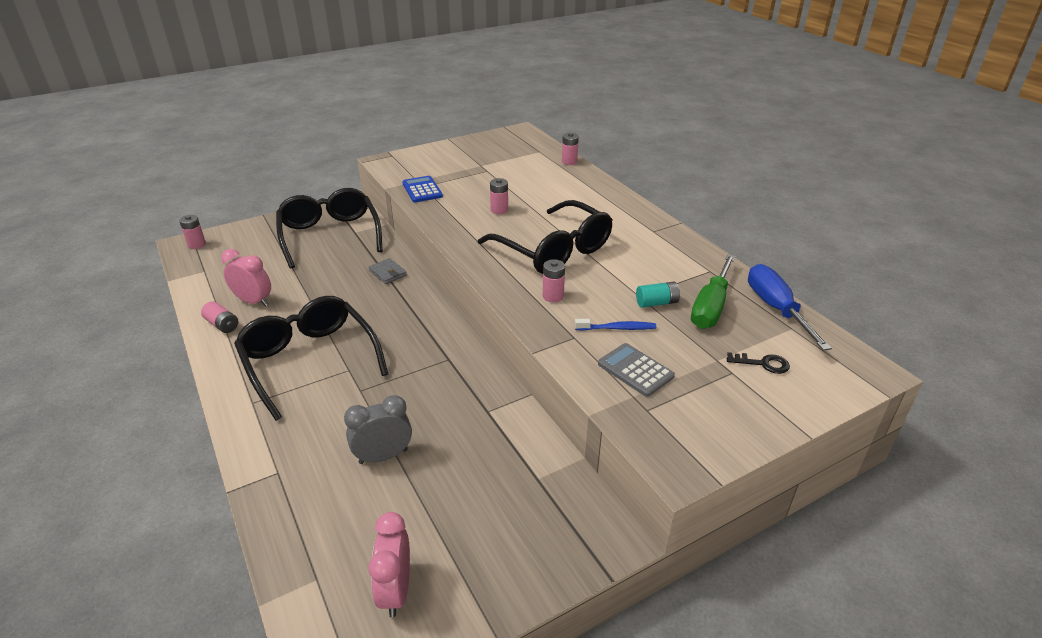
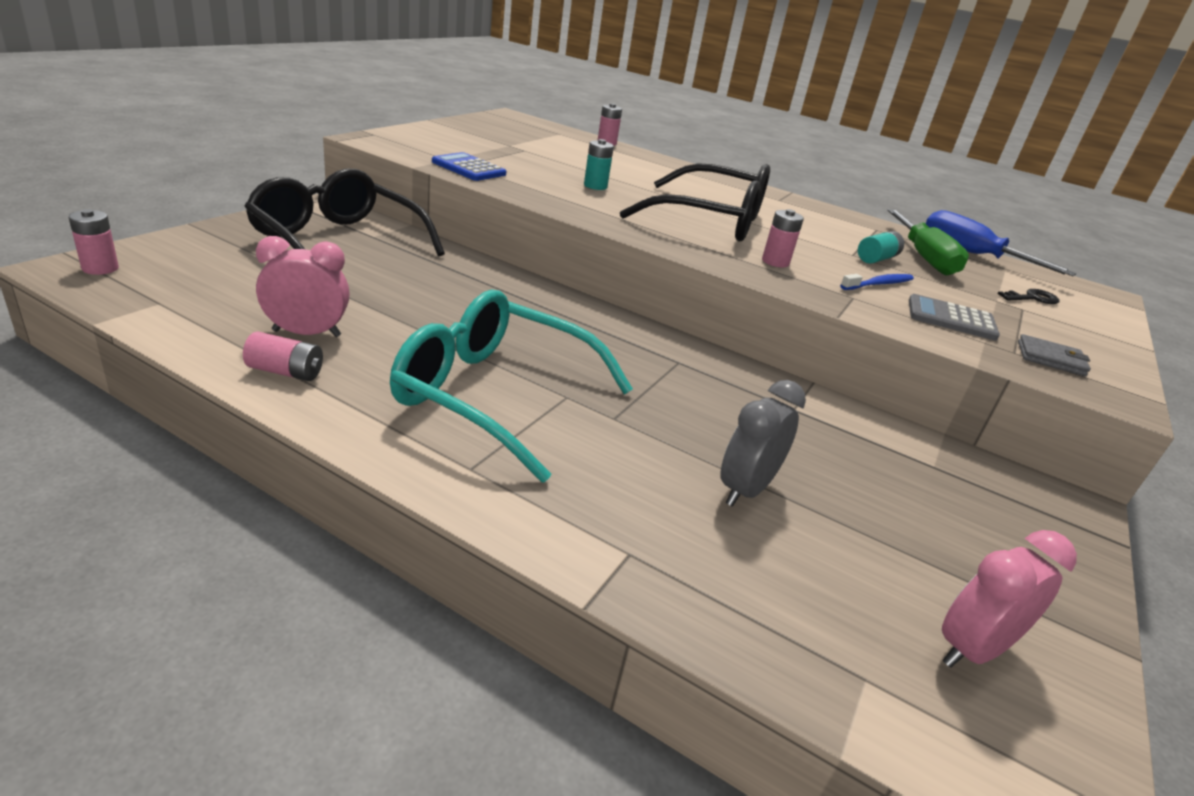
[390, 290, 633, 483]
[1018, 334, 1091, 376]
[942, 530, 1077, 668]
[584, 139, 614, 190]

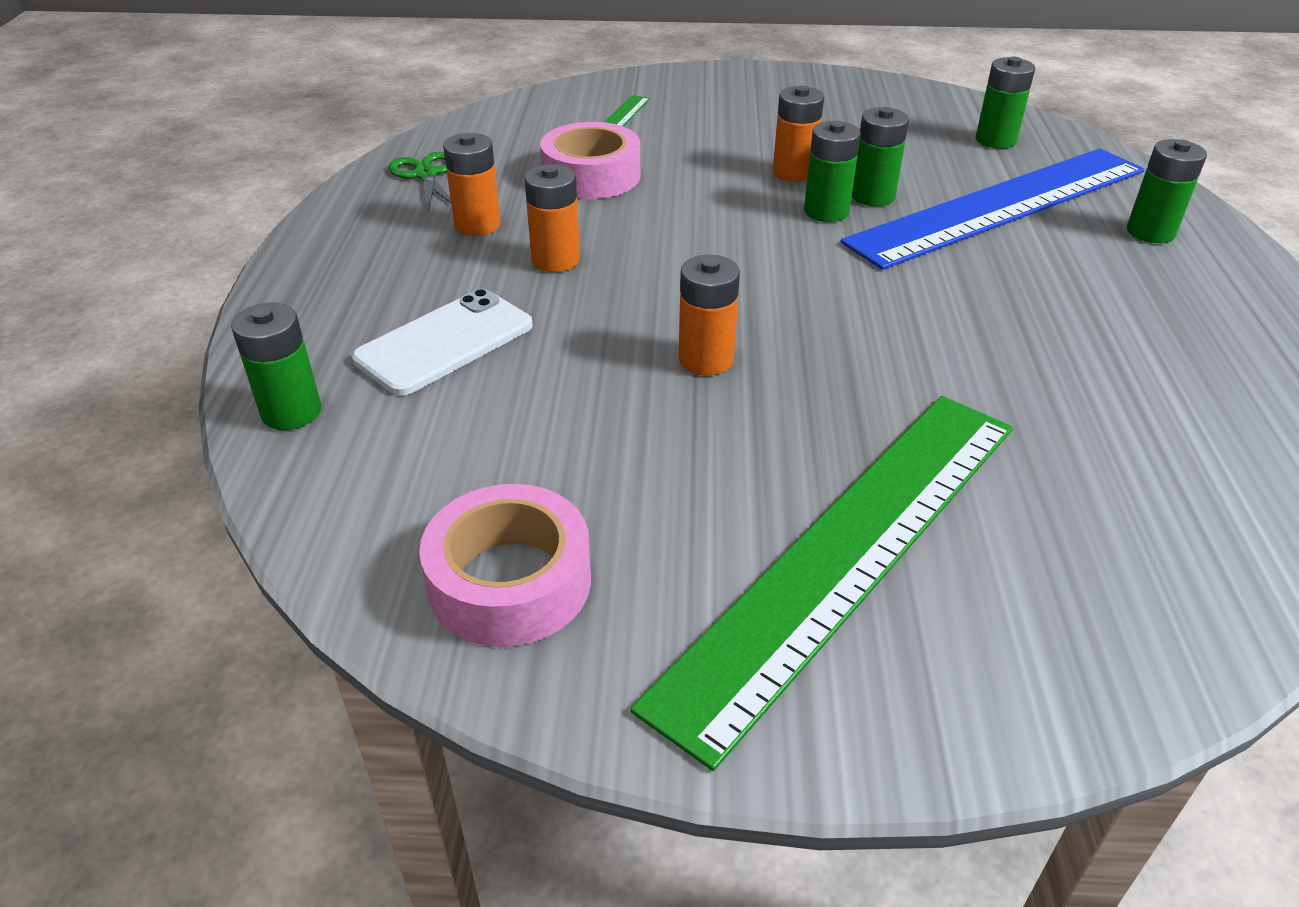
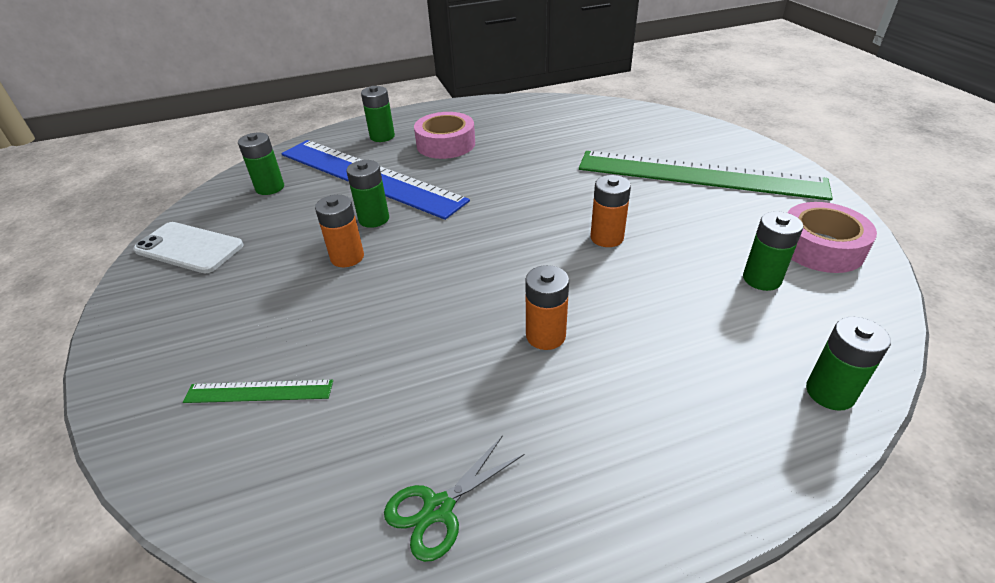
[133, 222, 244, 273]
[443, 133, 501, 236] (first image)
[414, 112, 475, 159]
[743, 211, 803, 291]

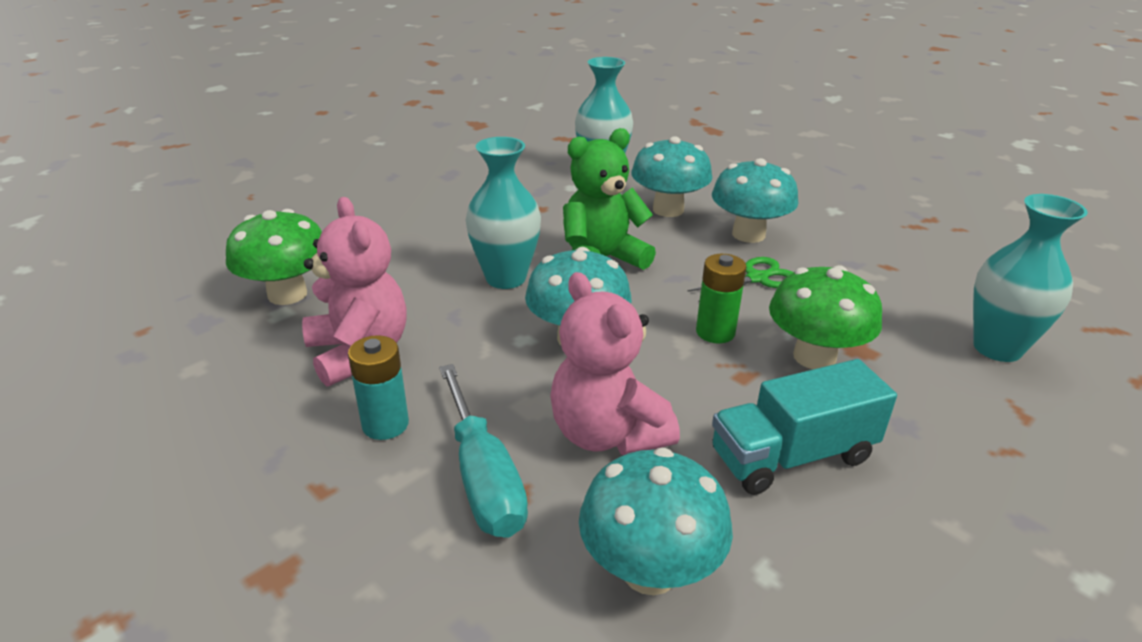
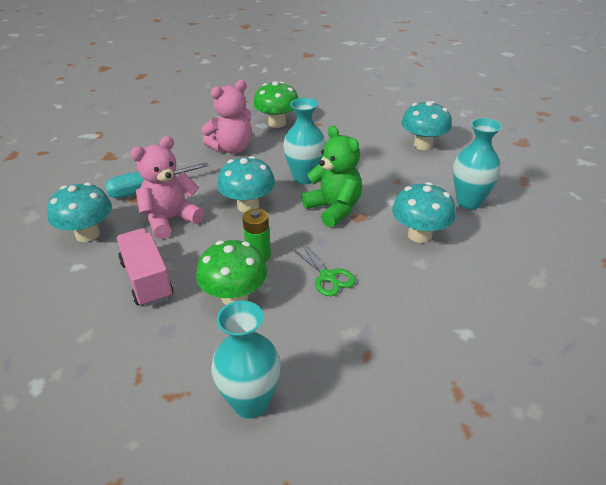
[348, 335, 409, 440] (first image)
[401, 101, 452, 150]
[116, 228, 173, 307]

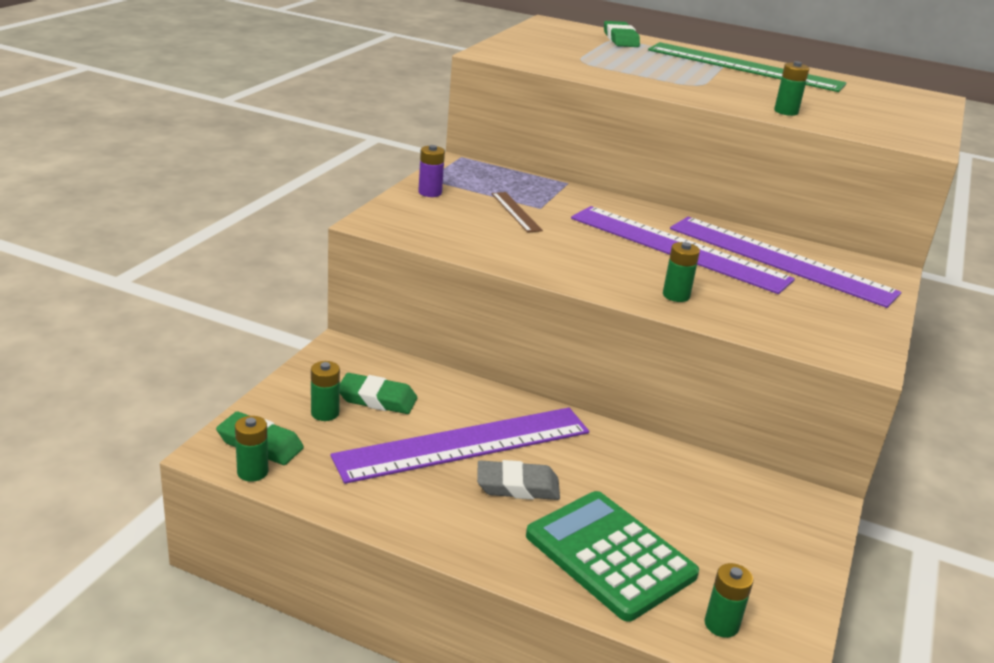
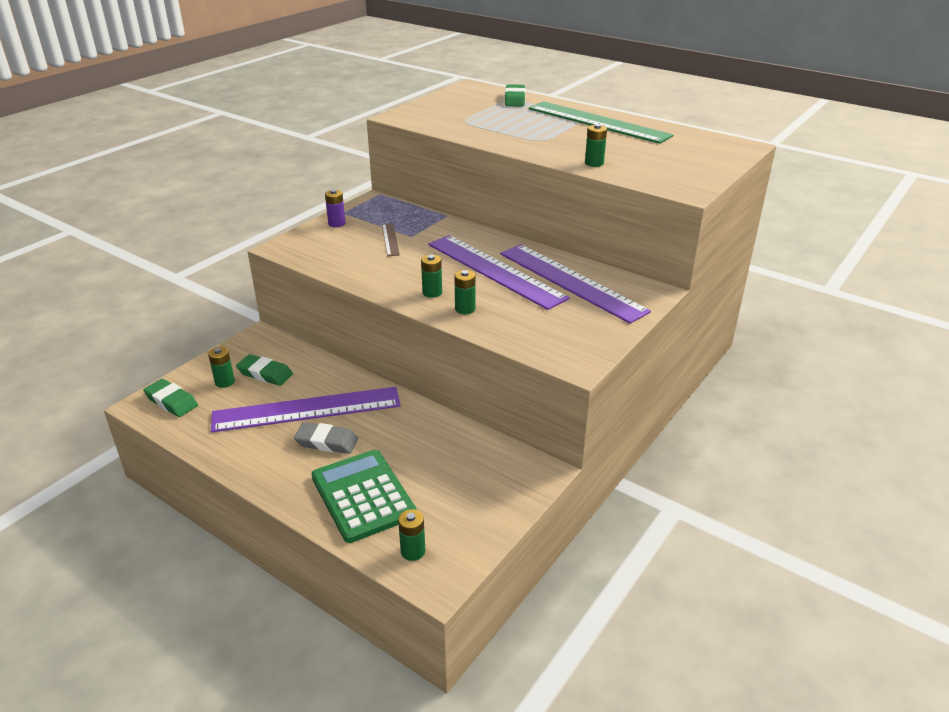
[421, 254, 442, 298]

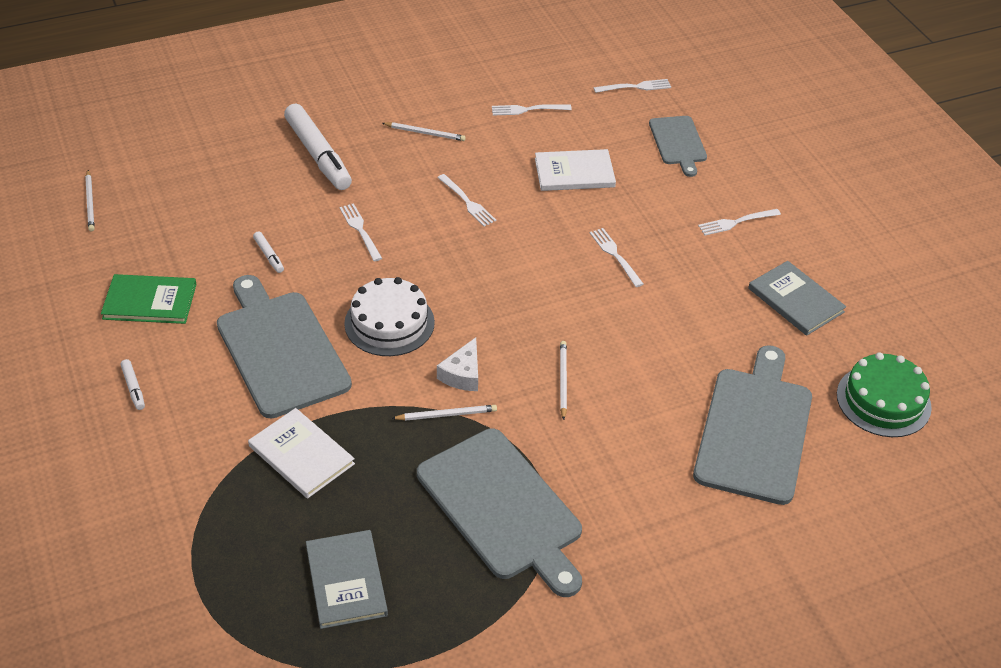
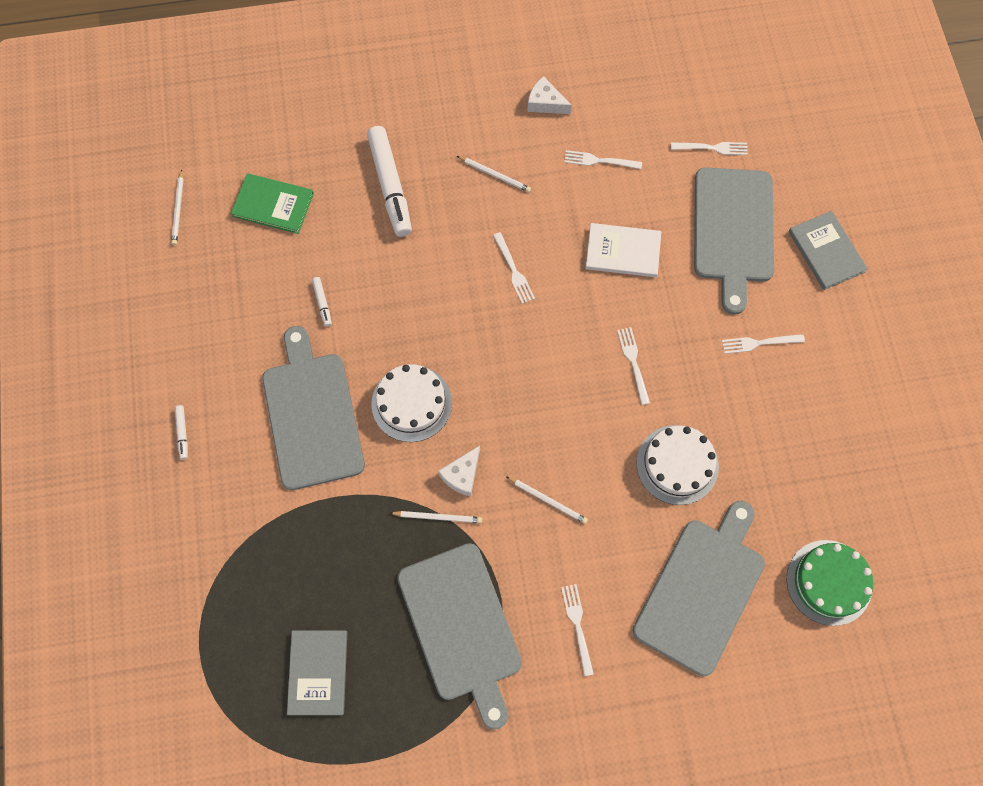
[231, 173, 314, 234]
[248, 408, 355, 499] (first image)
[561, 584, 594, 676]
[506, 476, 588, 524]
[694, 167, 774, 315]
[788, 211, 868, 290]
[527, 76, 572, 114]
[637, 425, 719, 505]

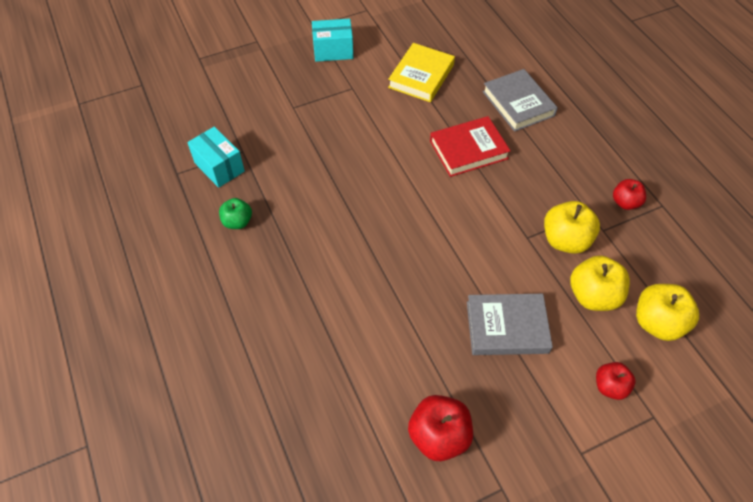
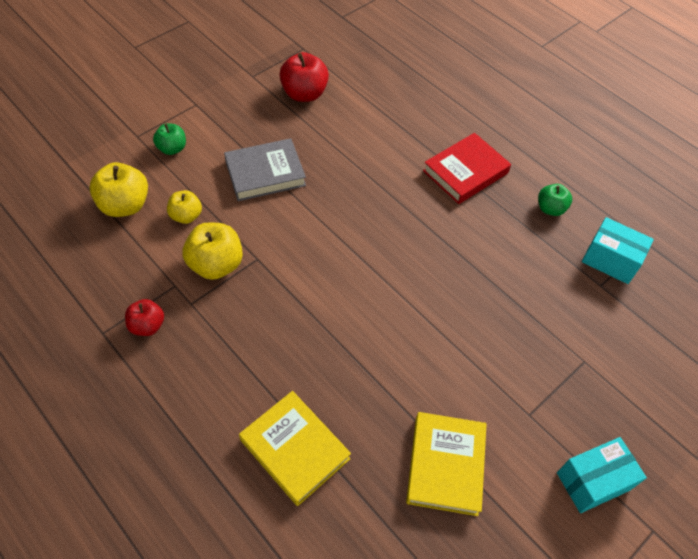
[423, 133, 511, 204]
[239, 391, 351, 506]
[167, 190, 202, 224]
[153, 123, 186, 155]

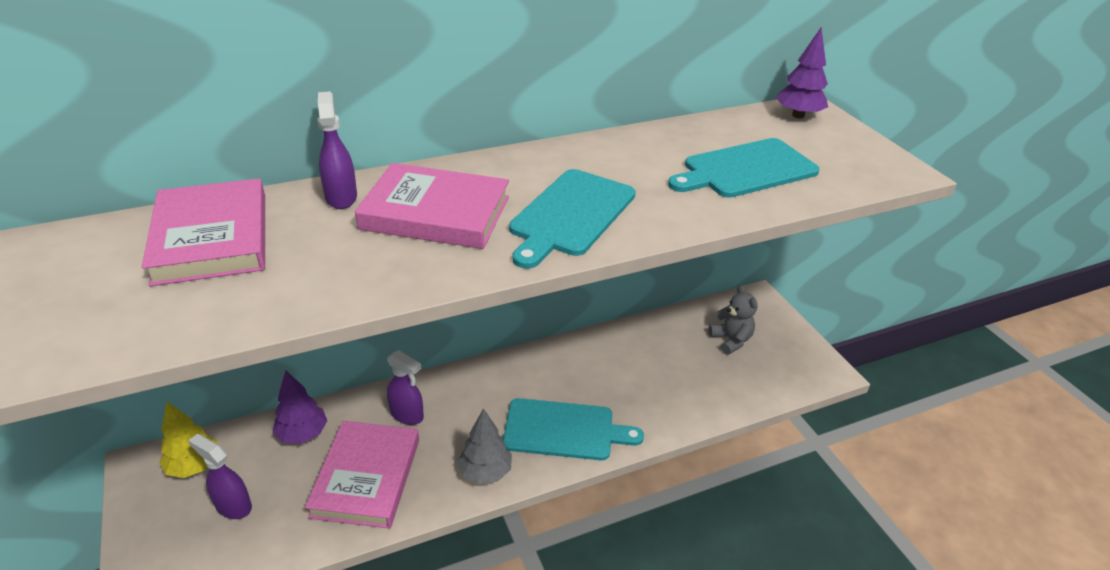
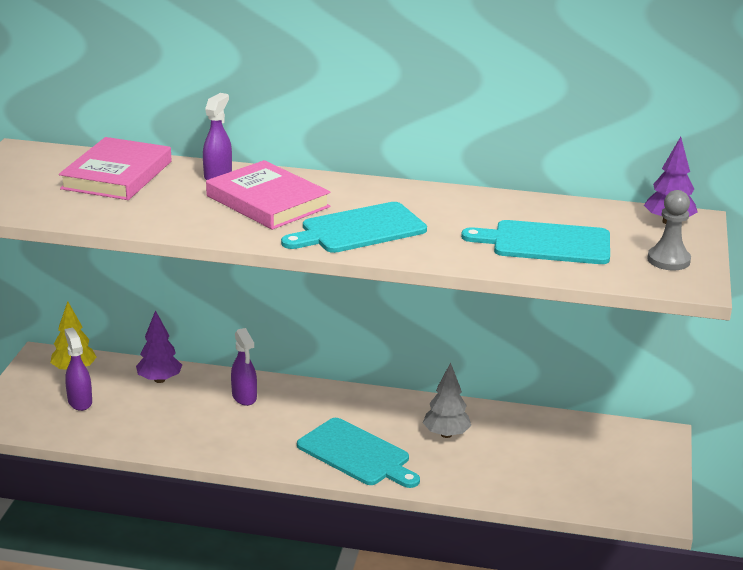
[305, 421, 419, 529] (first image)
[423, 363, 471, 438]
[708, 285, 758, 355] (first image)
[647, 190, 691, 271]

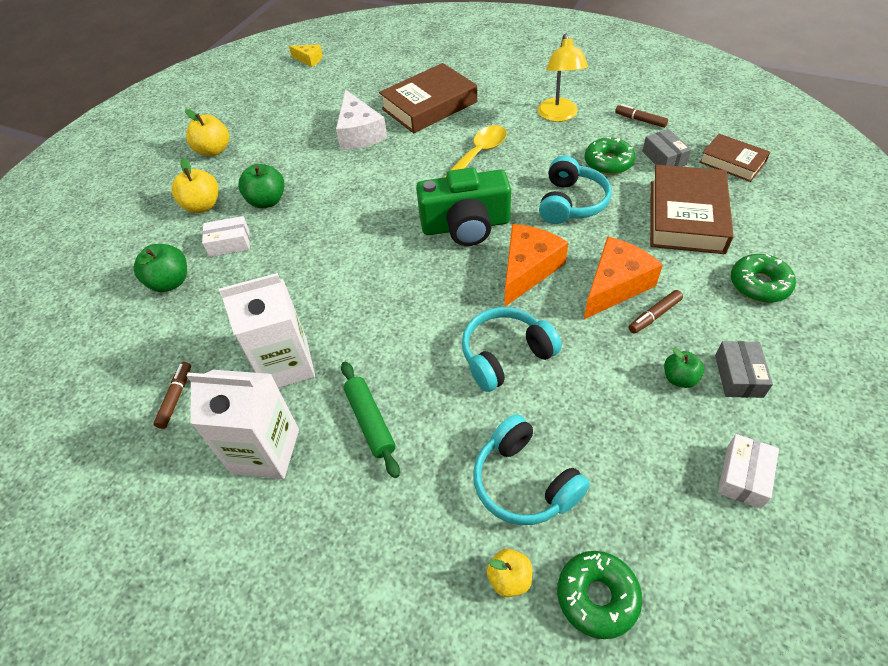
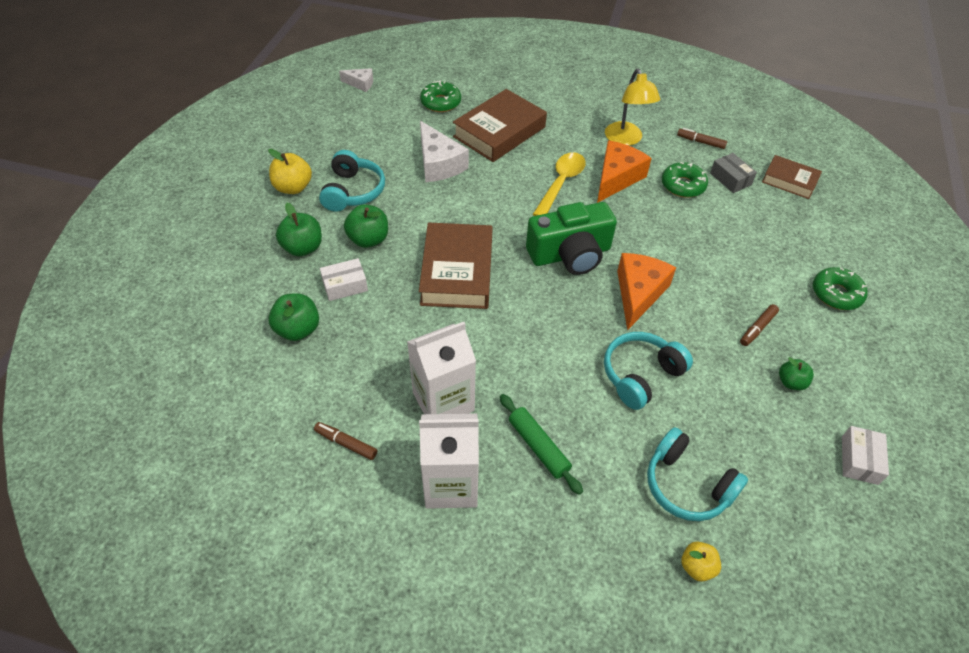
[314, 422, 377, 460]
[276, 203, 322, 256]
[339, 68, 373, 92]
[319, 150, 385, 212]
[420, 81, 461, 112]
[597, 140, 652, 203]
[419, 222, 493, 309]
[715, 341, 773, 398] (first image)

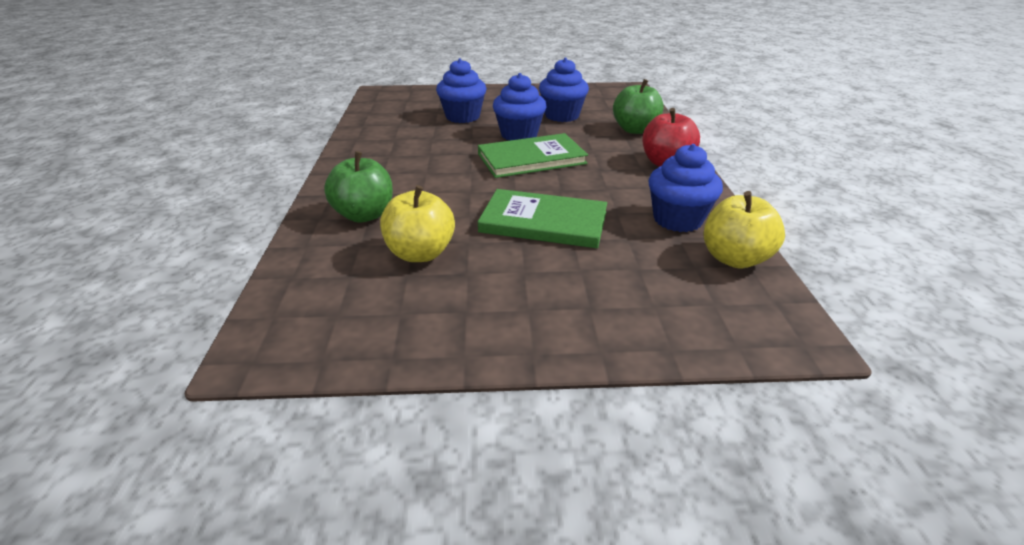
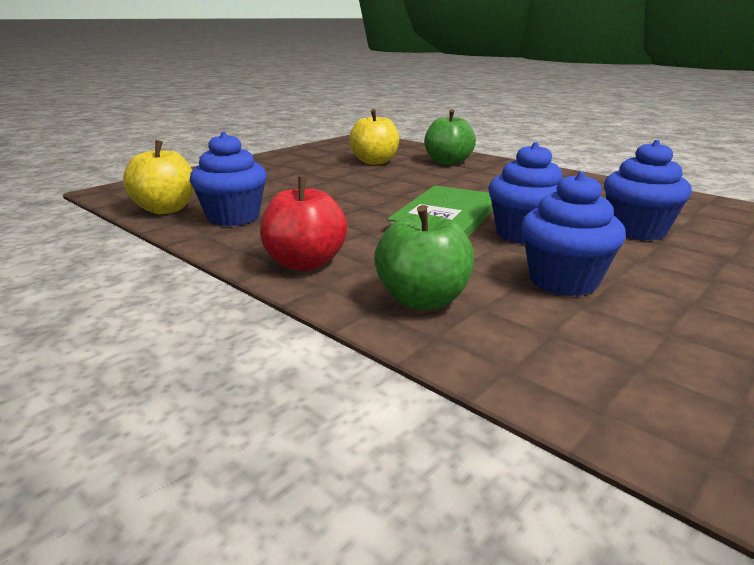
[478, 189, 607, 248] (first image)

